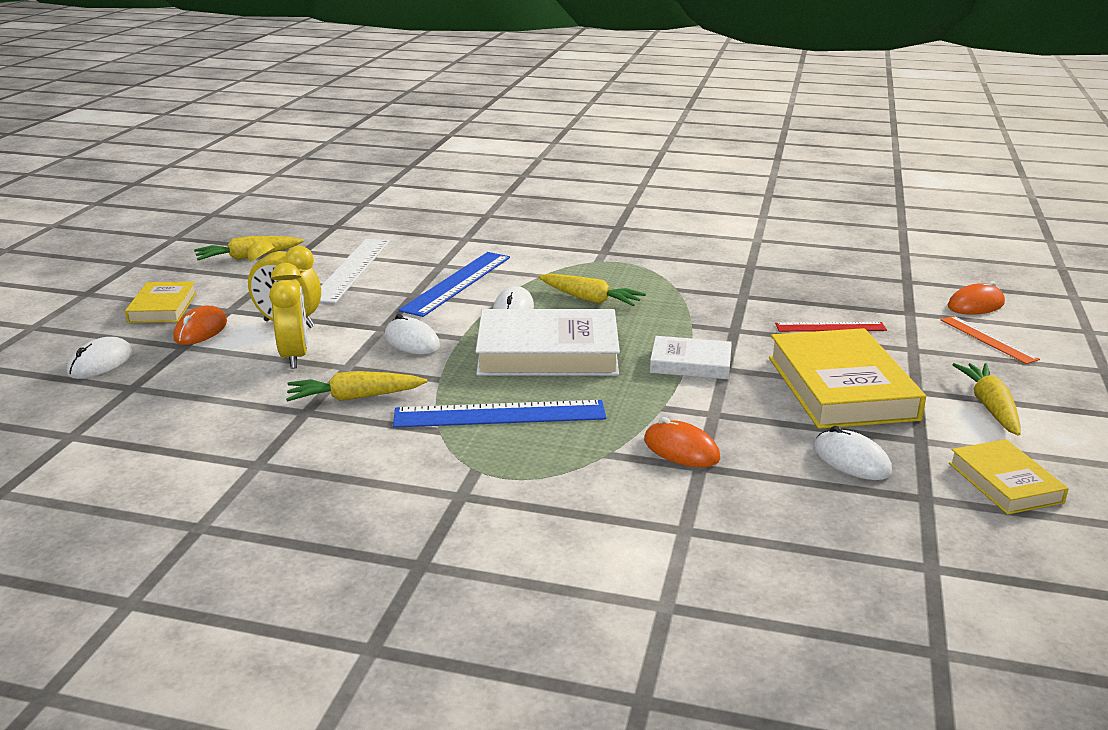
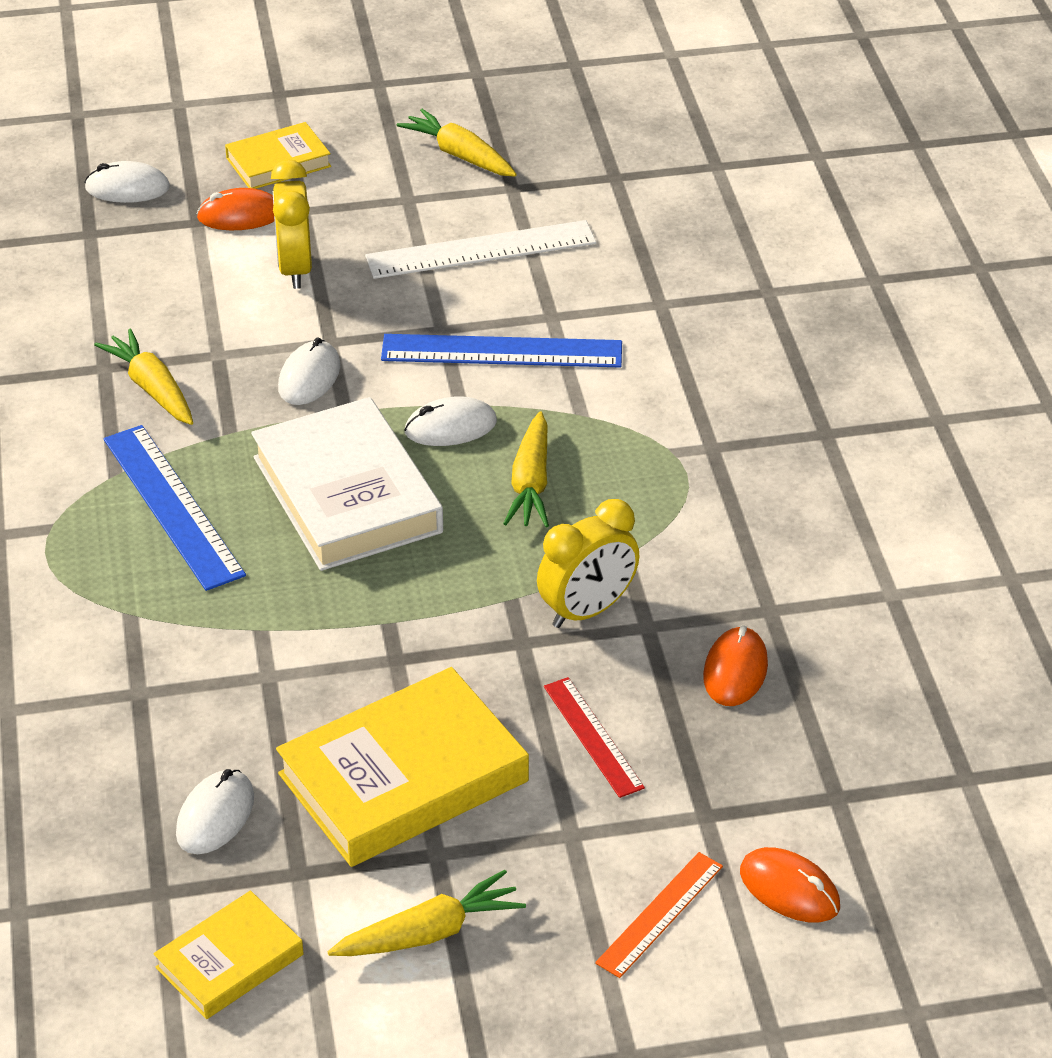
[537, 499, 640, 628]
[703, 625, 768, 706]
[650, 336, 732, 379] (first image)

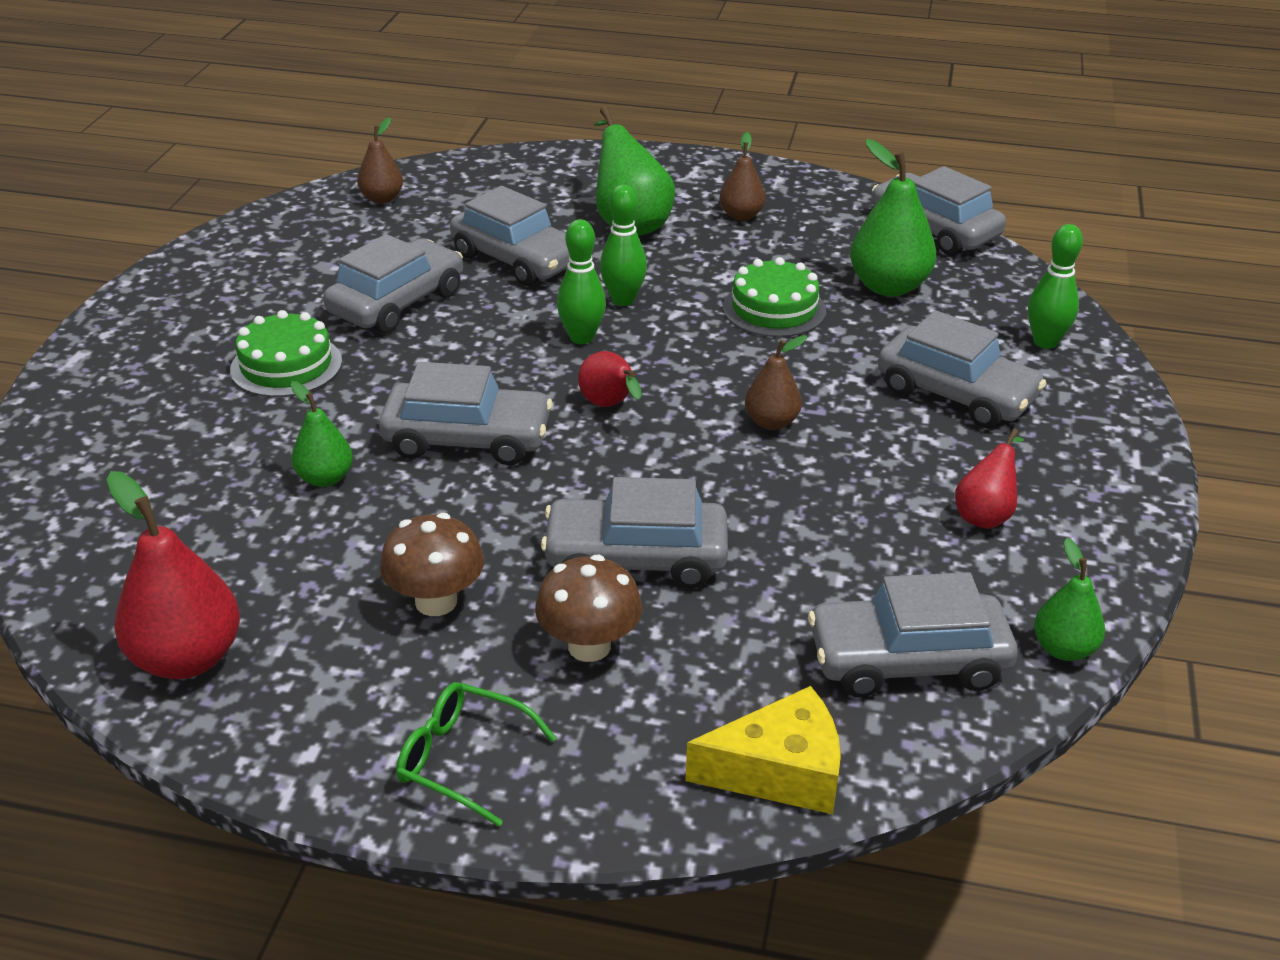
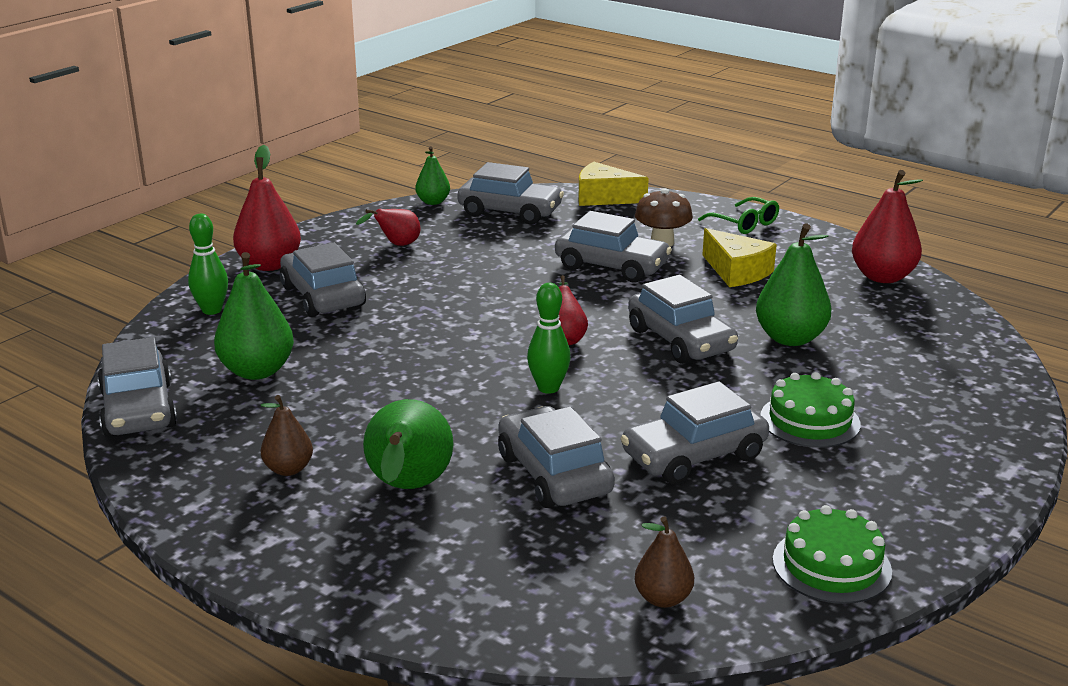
[756, 223, 832, 346]
[628, 275, 738, 364]
[702, 228, 777, 287]
[600, 184, 647, 306] (first image)
[773, 505, 892, 604]
[745, 335, 807, 430] (first image)
[233, 145, 301, 271]

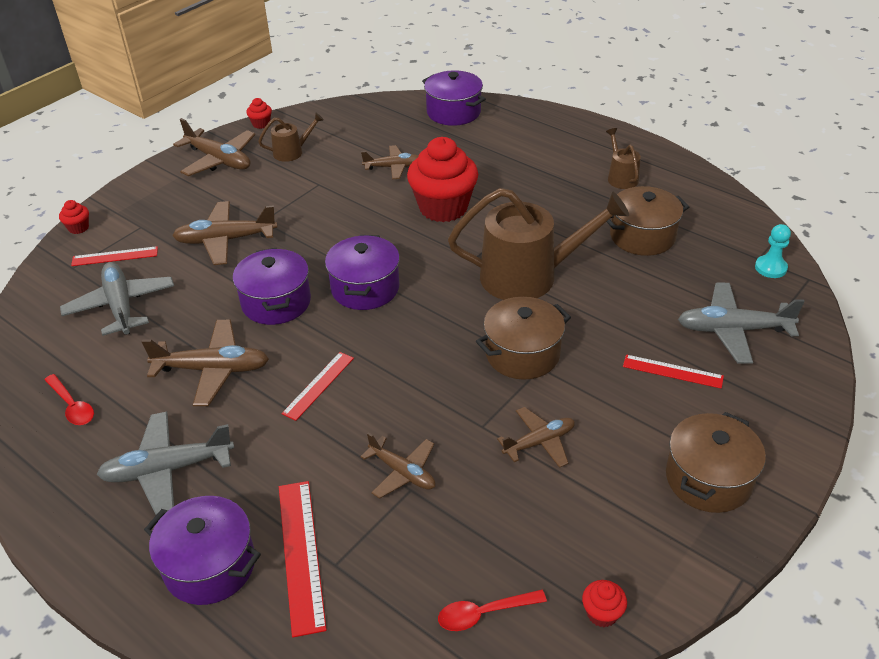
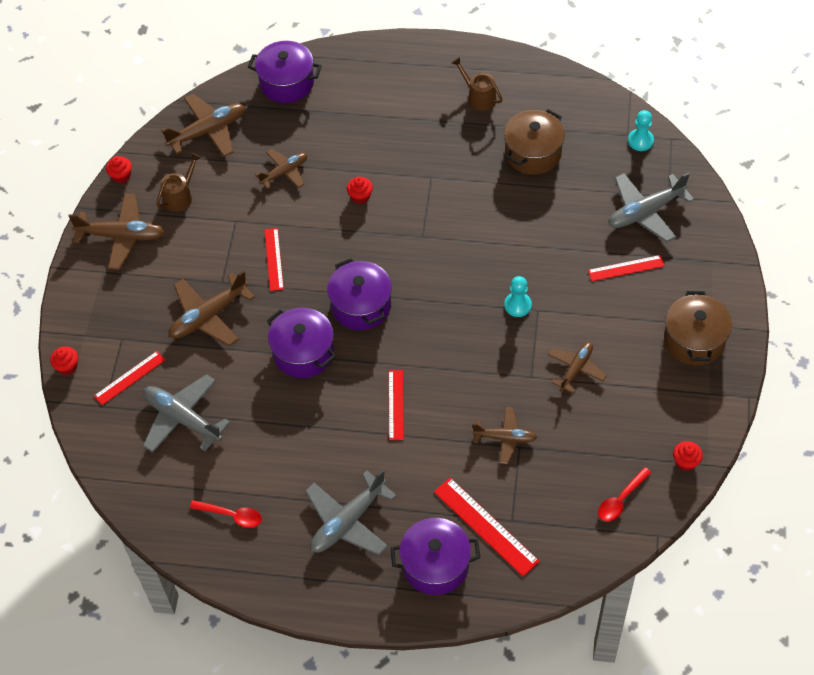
[161, 94, 245, 157]
[347, 177, 373, 204]
[448, 188, 629, 300] (first image)
[504, 276, 532, 317]
[264, 228, 284, 291]

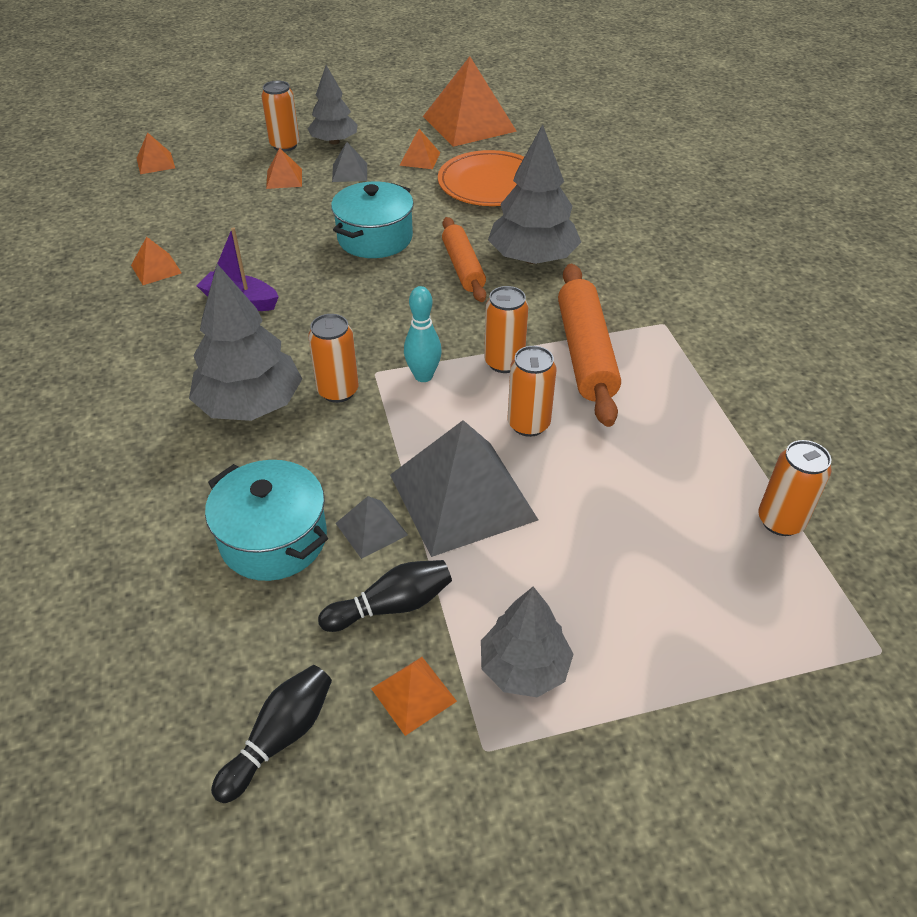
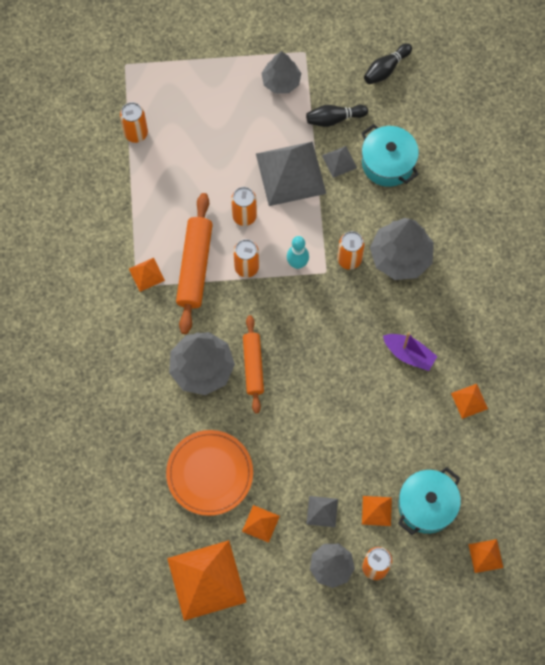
[398, 467, 461, 535]
[129, 258, 165, 292]

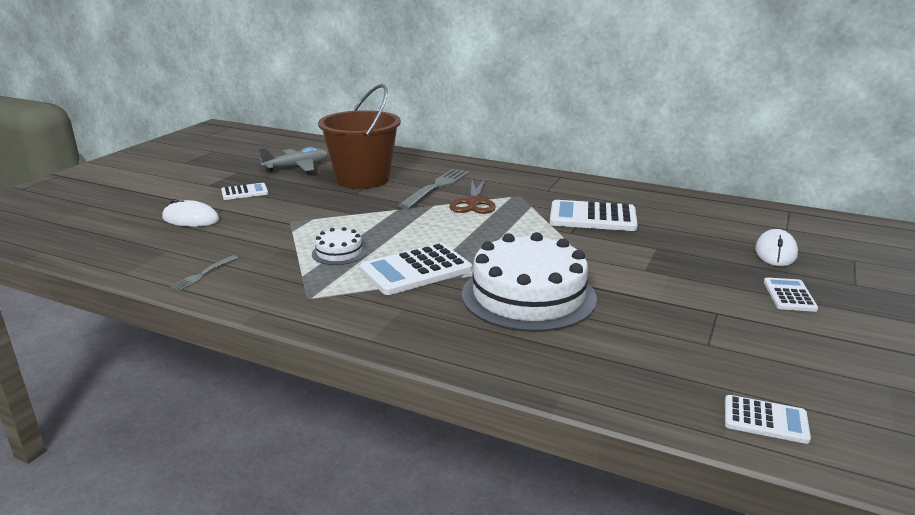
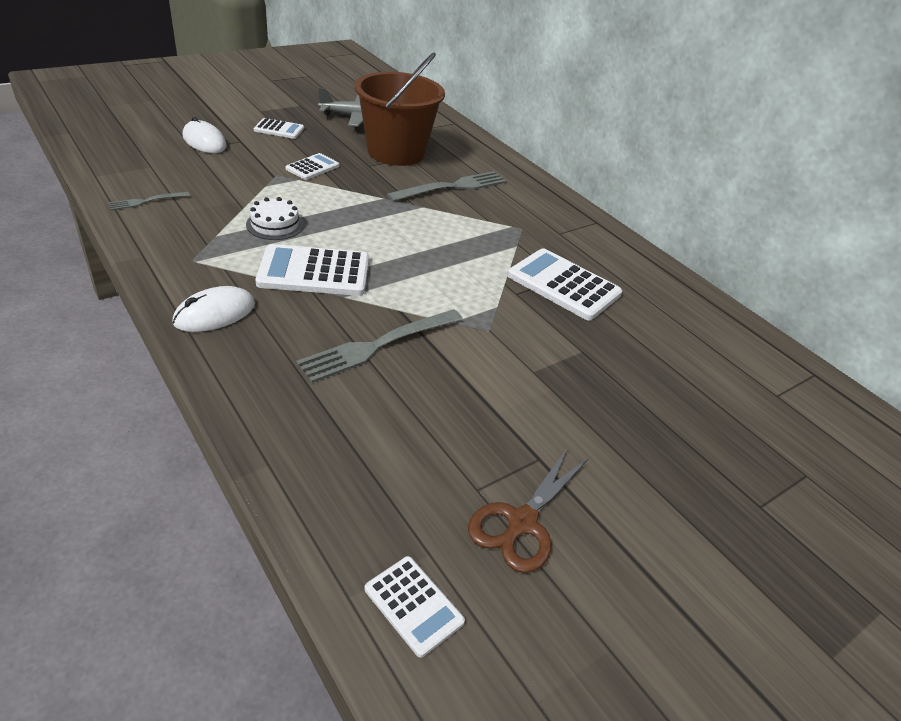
[468, 449, 589, 573]
[296, 309, 463, 383]
[172, 286, 255, 332]
[285, 153, 339, 180]

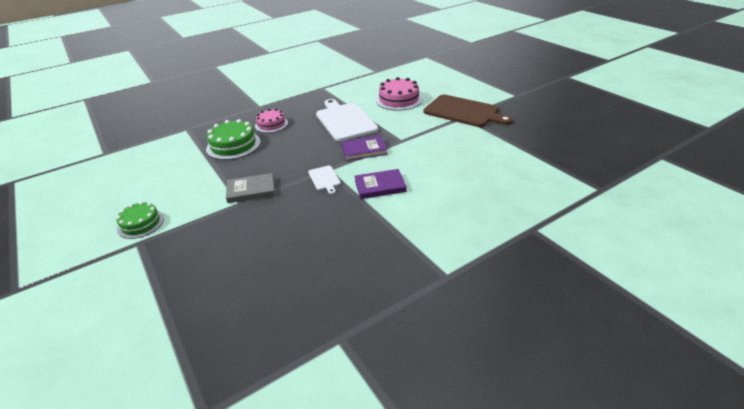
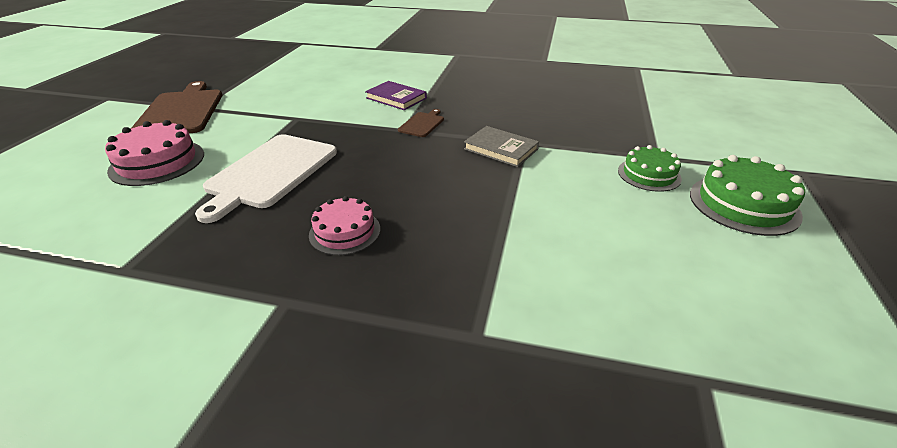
[690, 155, 805, 236]
[398, 109, 444, 137]
[341, 136, 388, 161] (first image)

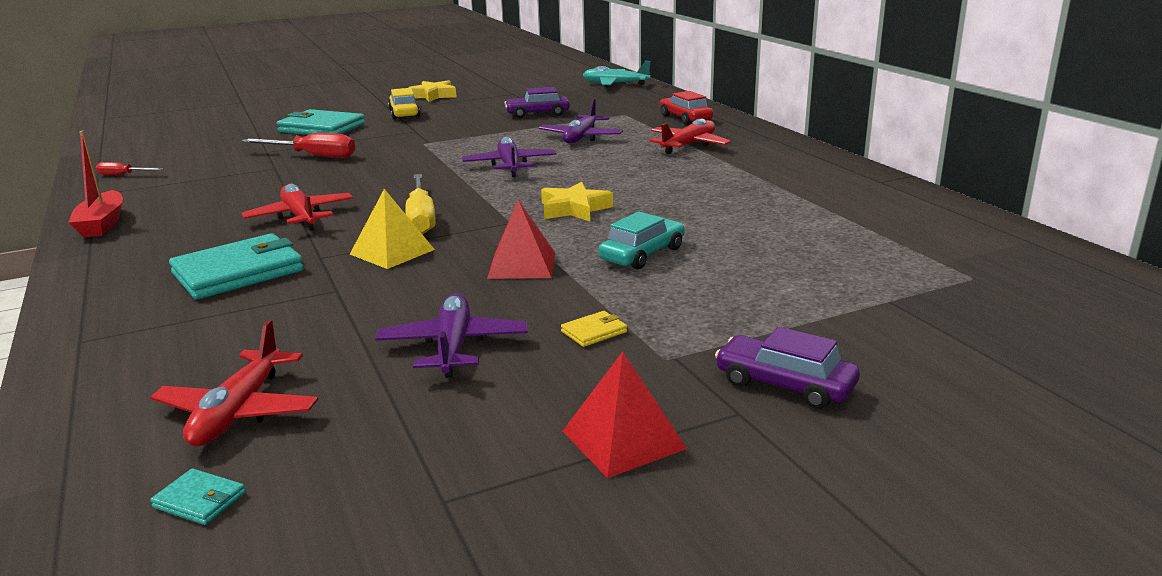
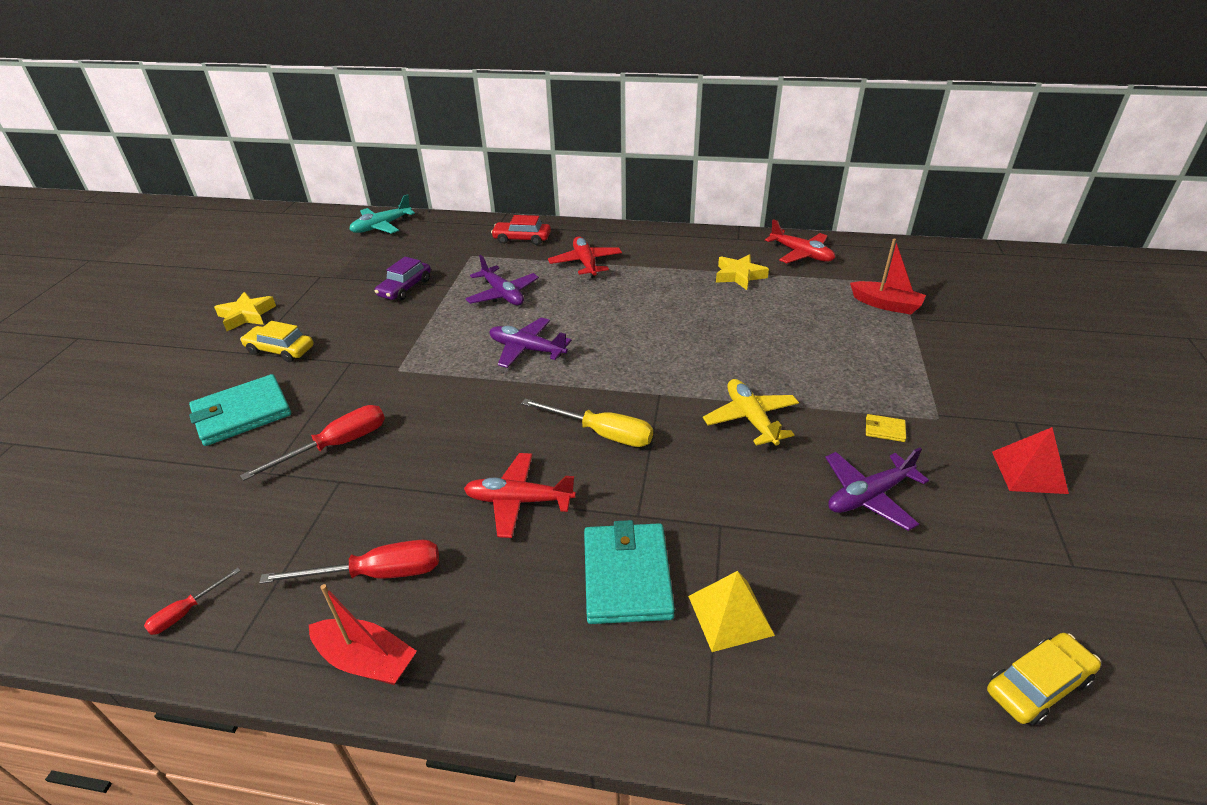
[765, 219, 835, 263]
[987, 633, 1101, 725]
[688, 571, 775, 652]
[825, 447, 929, 531]
[703, 379, 799, 446]
[716, 254, 769, 290]
[866, 414, 906, 442]
[599, 212, 684, 269] (first image)
[715, 327, 860, 409] (first image)
[259, 540, 439, 584]
[850, 239, 926, 315]

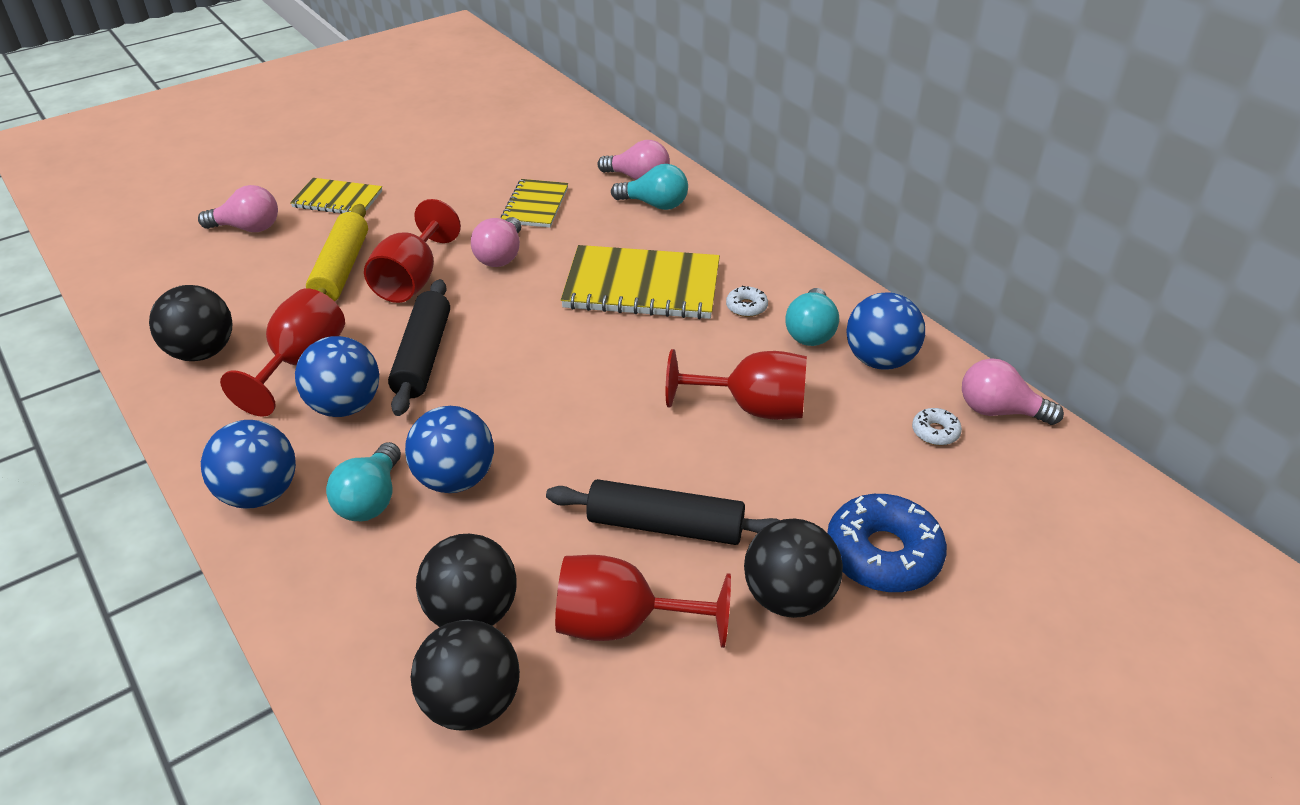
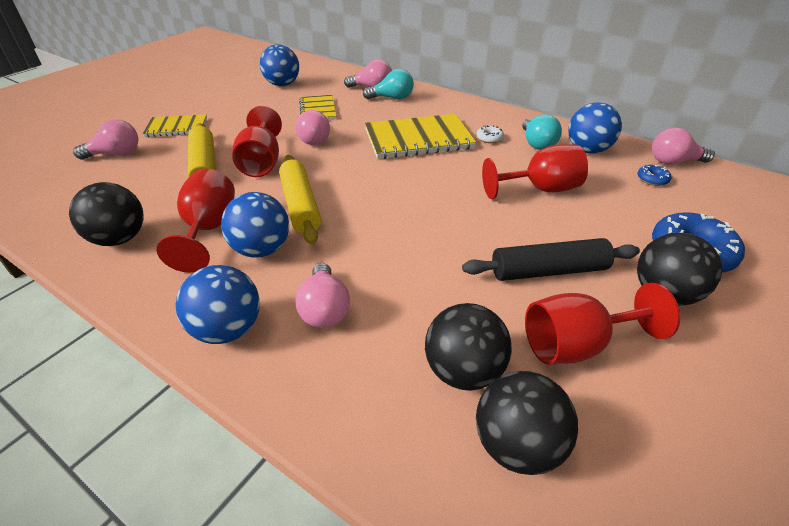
[296, 263, 350, 328]
[279, 155, 321, 245]
[260, 44, 299, 86]
[637, 165, 671, 186]

